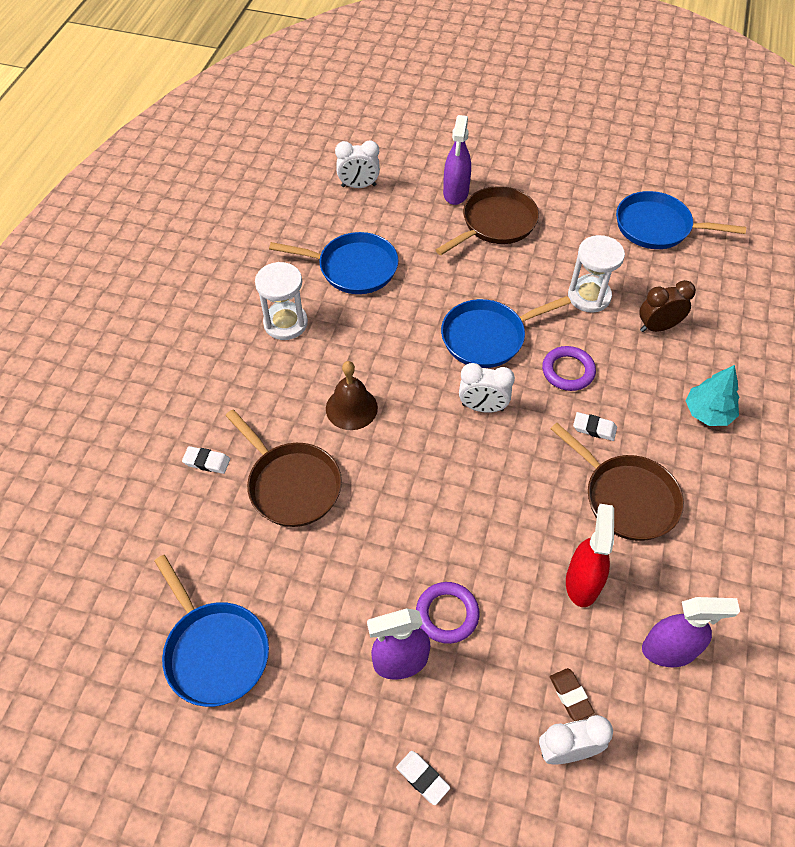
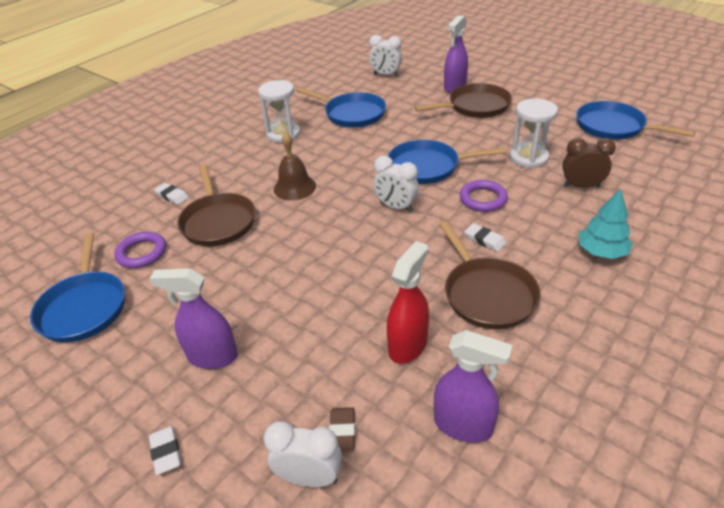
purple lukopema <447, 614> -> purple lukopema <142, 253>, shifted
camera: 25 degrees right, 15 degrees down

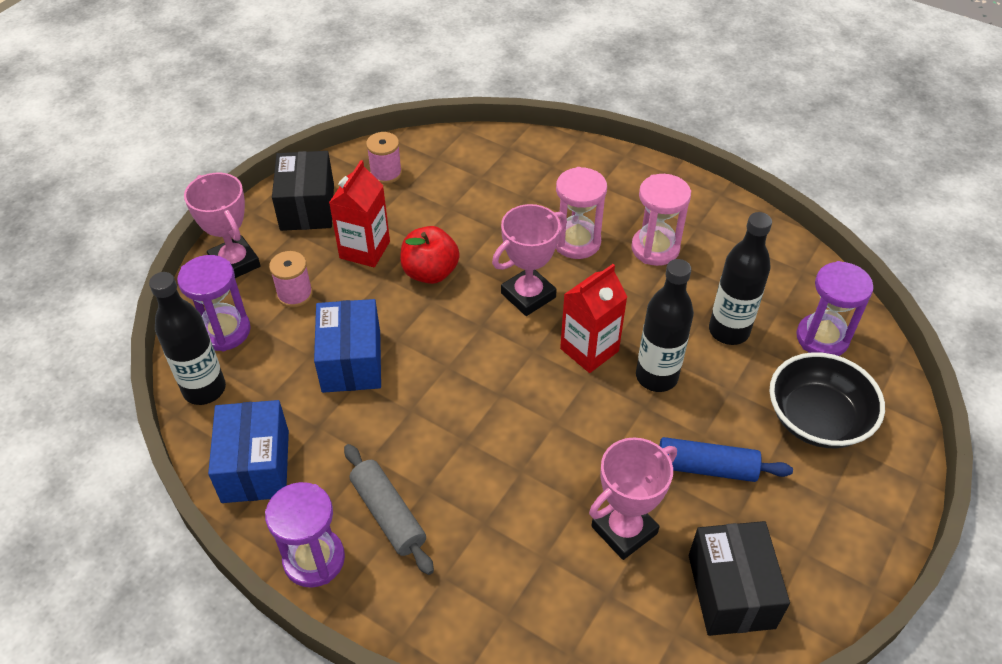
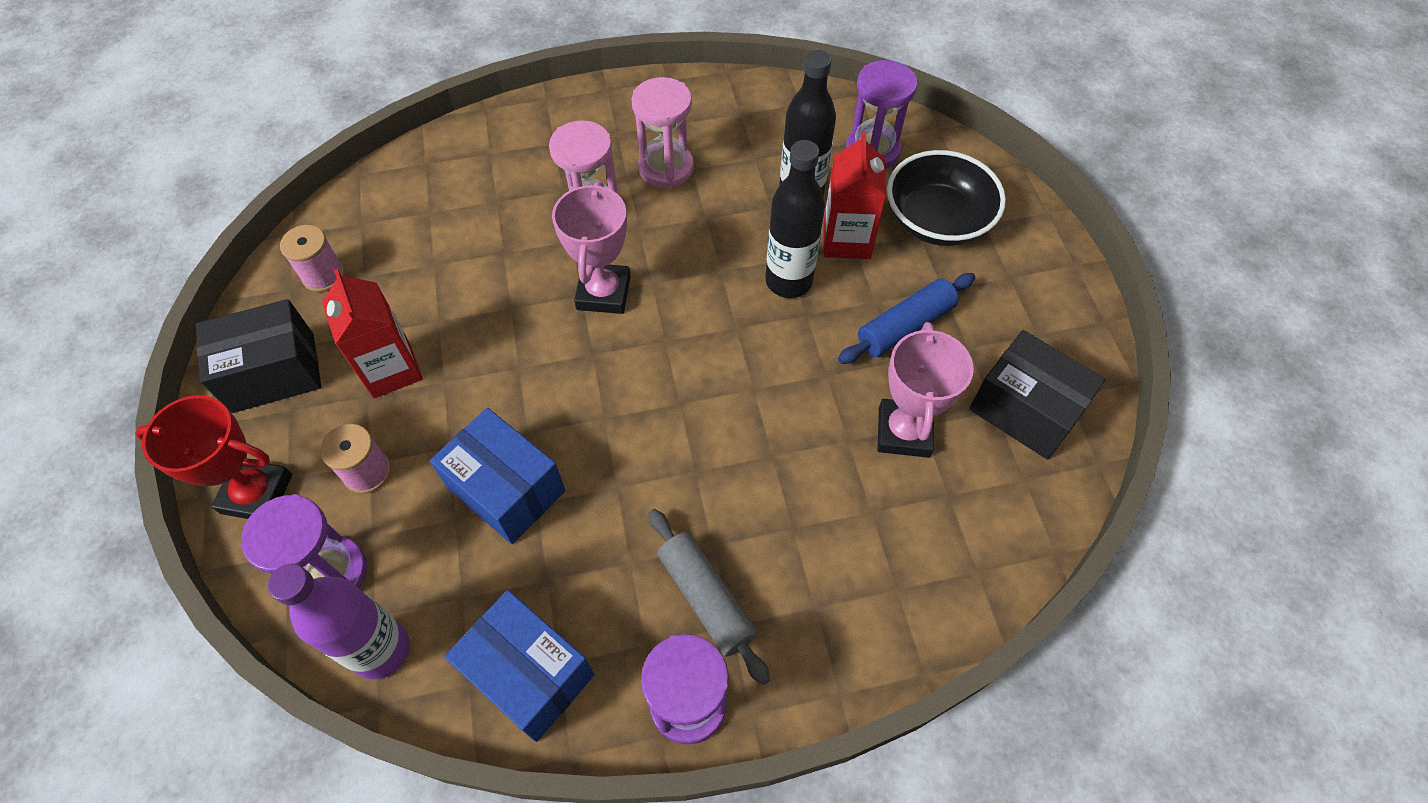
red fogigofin <430, 272> -> none
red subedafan <589, 350> -> red subedafan <846, 240>, shifted
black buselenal <204, 389> -> purple buselenal <381, 650>
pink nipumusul <234, 263> -> red nipumusul <257, 494>
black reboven <307, 207> -> black reboven <273, 372>, 60 degrees counterclockwise
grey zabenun <388, 514> -> grey zabenun <706, 598>, 45 degrees clockwise
camera: 45 degrees left, 10 degrees up

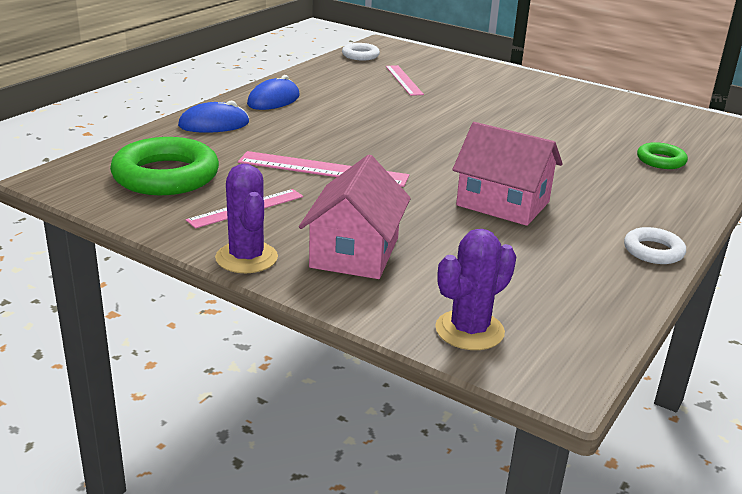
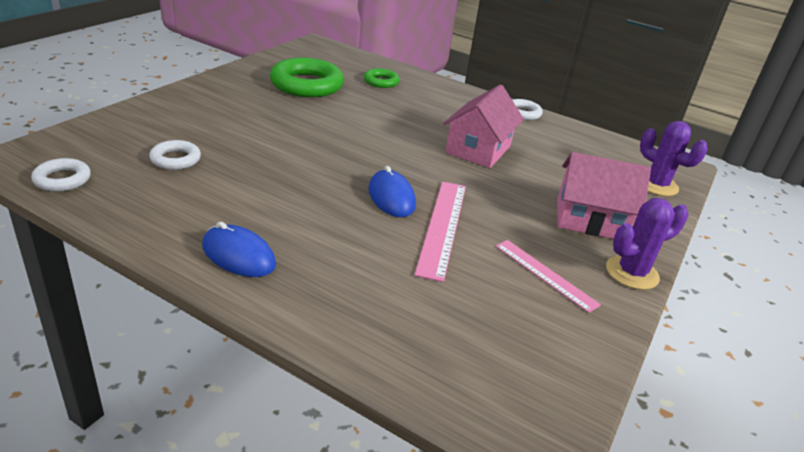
green lukopema <166, 176> -> green lukopema <307, 84>, shifted
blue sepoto <214, 124> -> blue sepoto <391, 197>, shifted
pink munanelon <403, 80> -> white lukopema <175, 159>
camera: 95 degrees left, 5 degrees up

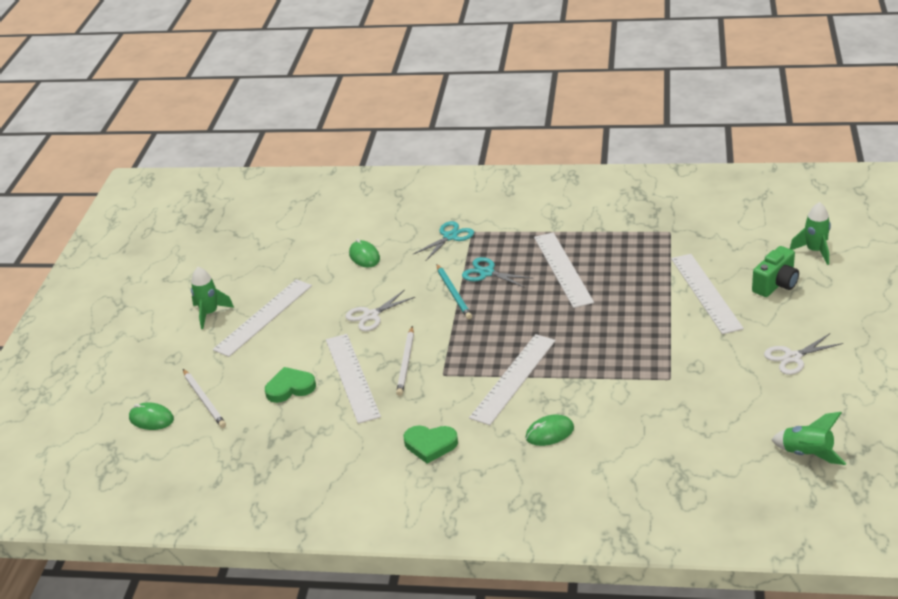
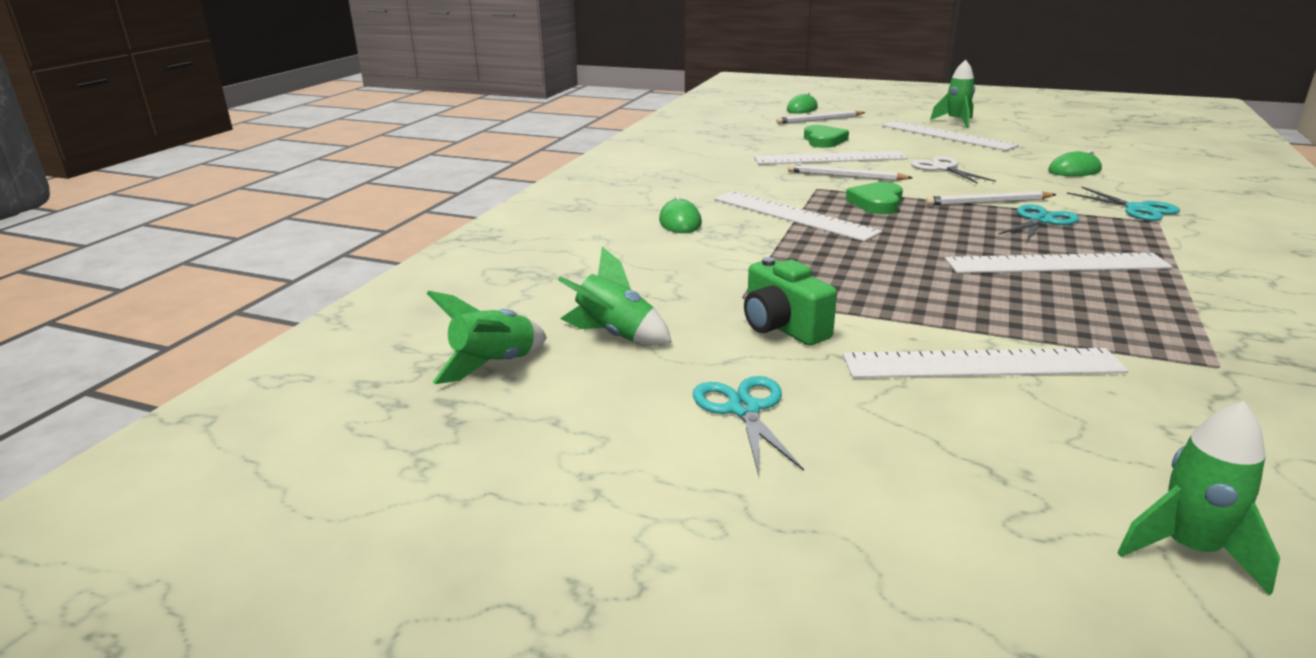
none -> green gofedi <615, 335>
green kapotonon <430, 445> -> green kapotonon <877, 203>, shifted
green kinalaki <776, 284> -> green kinalaki <782, 327>, shifted
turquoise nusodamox <453, 293> -> white nusodamox <987, 202>
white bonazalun <793, 357> -> turquoise bonazalun <744, 409>
camera: 100 degrees right, 10 degrees down

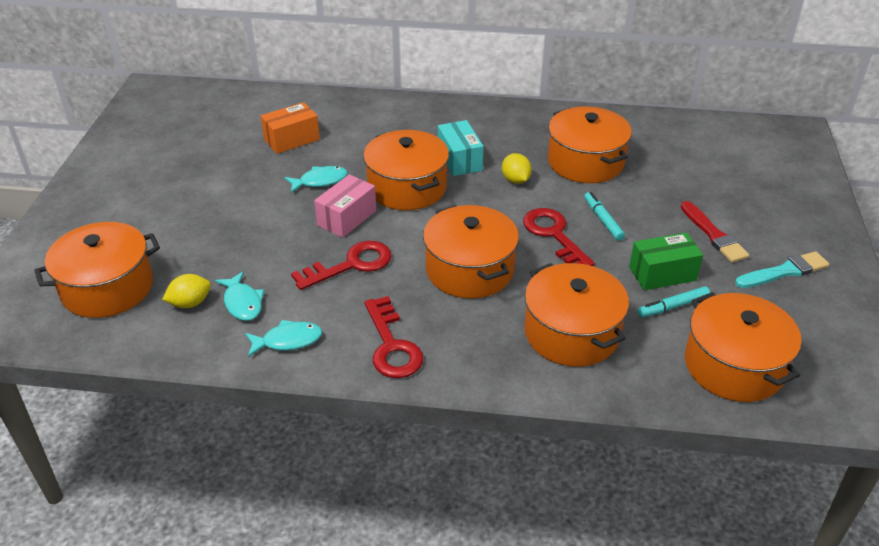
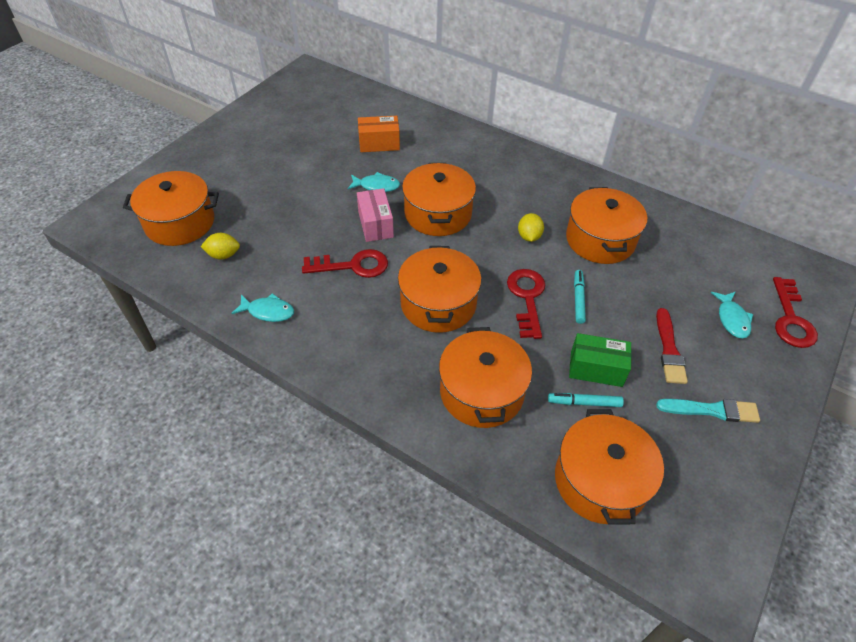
turquoise reboven <459, 160> -> none
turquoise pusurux <242, 303> -> turquoise pusurux <732, 319>, shifted
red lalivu <392, 345> -> red lalivu <791, 319>, shifted
pink reboven <347, 218> -> pink reboven <375, 224>, 75 degrees counterclockwise
camera: 25 degrees right, 10 degrees up

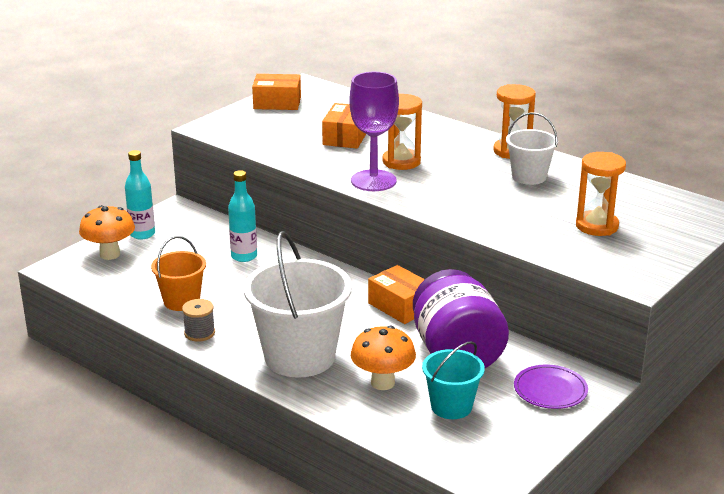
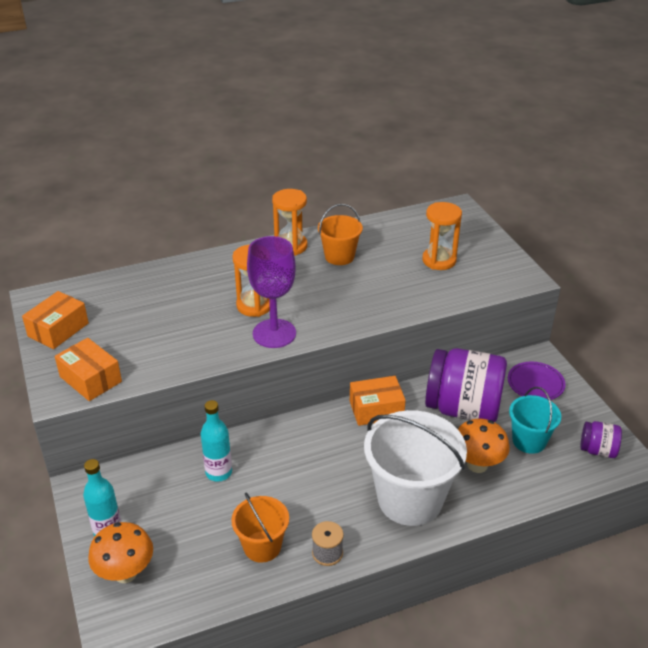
none -> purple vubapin <597, 450>
orange reboven <346, 137> -> orange reboven <90, 379>, shifted
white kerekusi <529, 177> -> orange kerekusi <339, 256>
camera: 60 degrees left, 10 degrees up

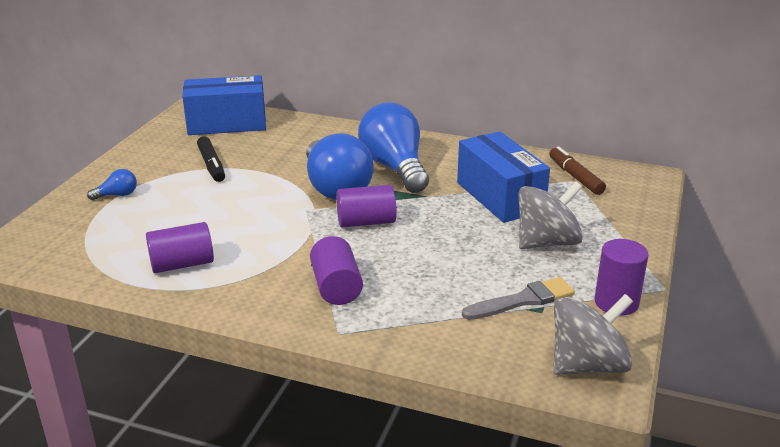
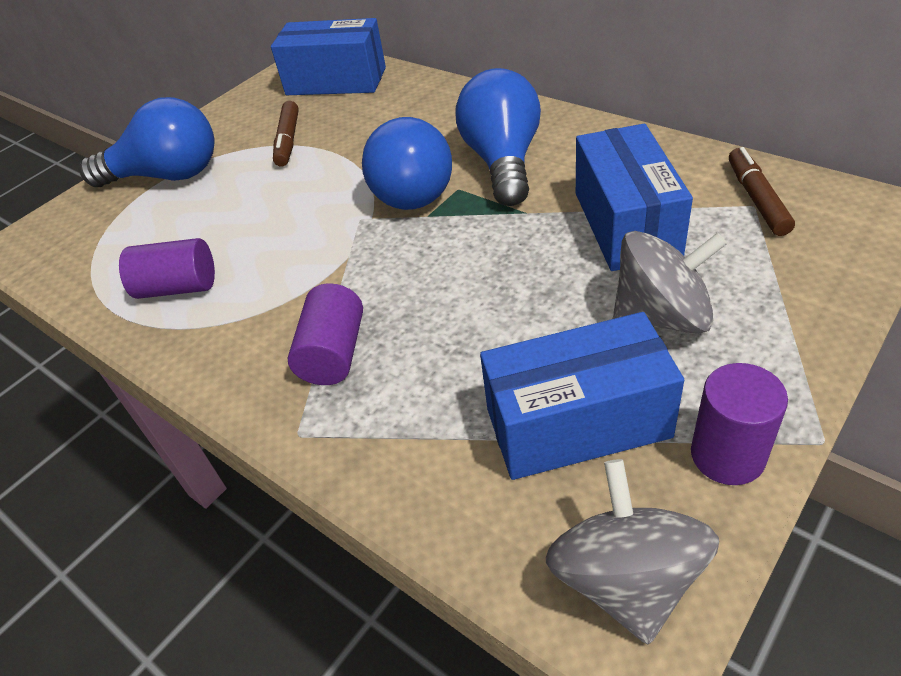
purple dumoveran <366, 222> -> none
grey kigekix <522, 300> -> blue reboven <577, 423>
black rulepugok <211, 165> -> brown rulepugok <288, 141>
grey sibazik <587, 365> -> grey sibazik <626, 579>, 90 degrees counterclockwise
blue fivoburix <117, 195> -> blue fivoburix <168, 176>, x2.42
camera: 25 degrees right, 15 degrees up

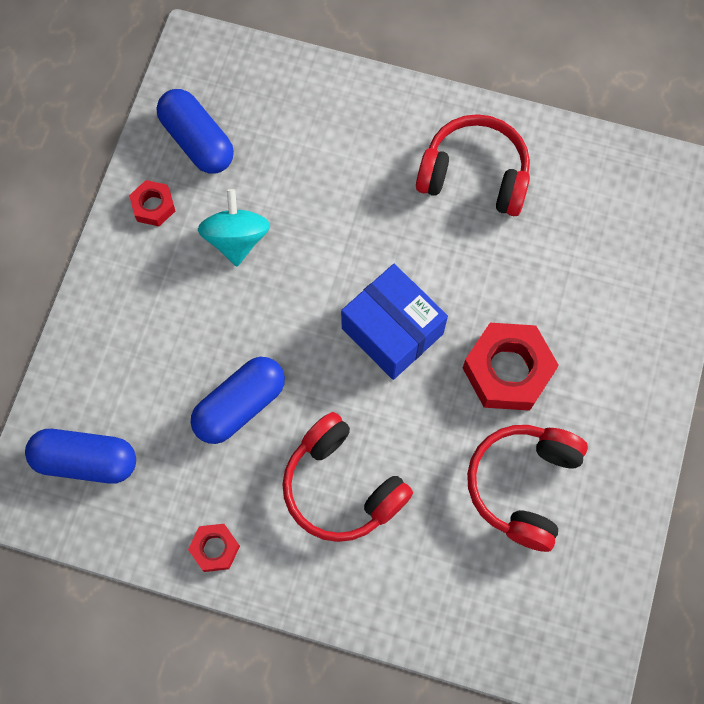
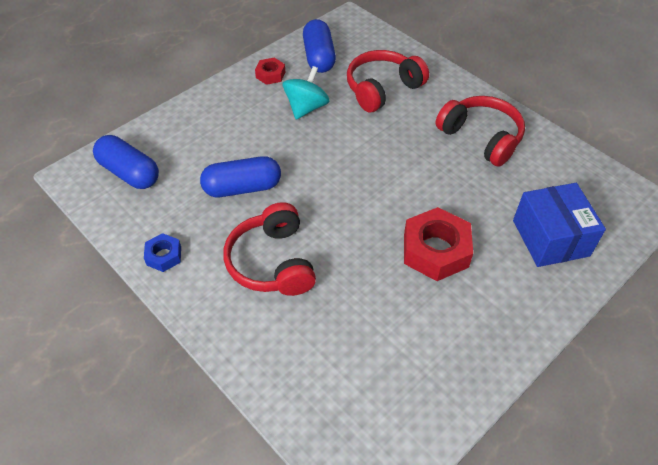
blue reboven <392, 331> -> blue reboven <550, 238>, shifted
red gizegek <523, 485> -> red gizegek <382, 89>, shifted
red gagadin <215, 548> -> blue gagadin <164, 256>
camera: 30 degrees right, 20 degrees down

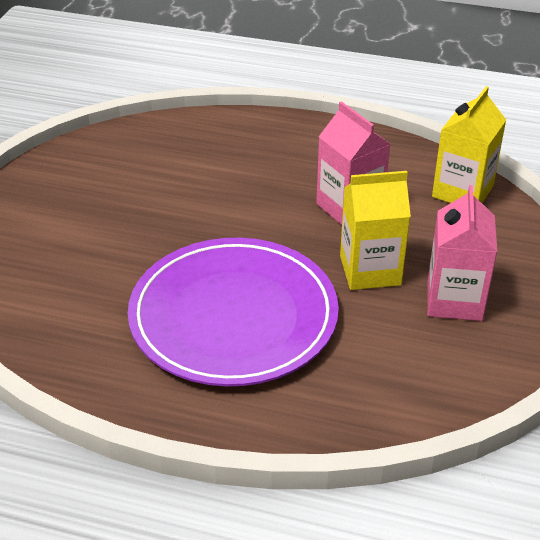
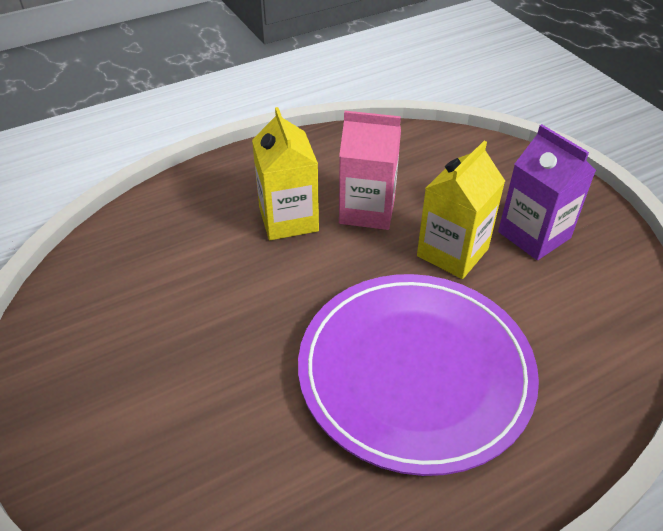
yellow subedafan <462, 192> -> yellow subedafan <288, 219>, shifted
pink subedafan <454, 300> -> purple subedafan <534, 235>
camera: 45 degrees left, 5 degrees up

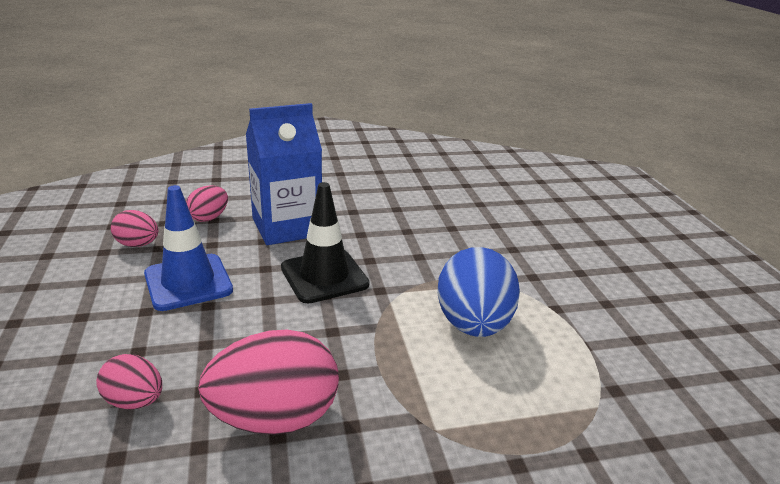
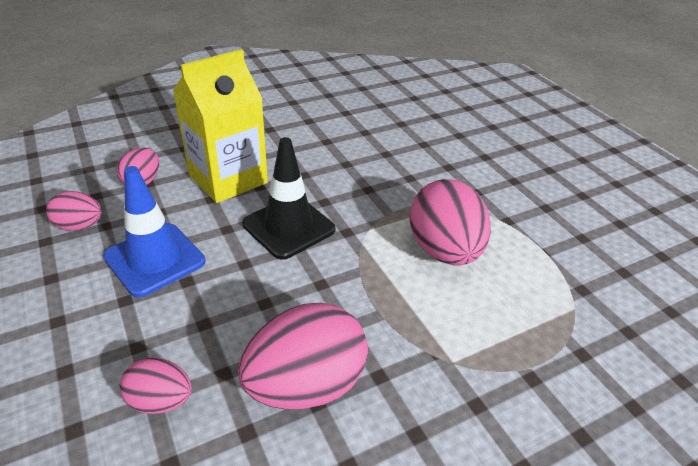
blue subedafan <286, 227> -> yellow subedafan <228, 179>
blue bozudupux <473, 324> -> pink bozudupux <444, 251>
camera: 15 degrees left, 10 degrees up

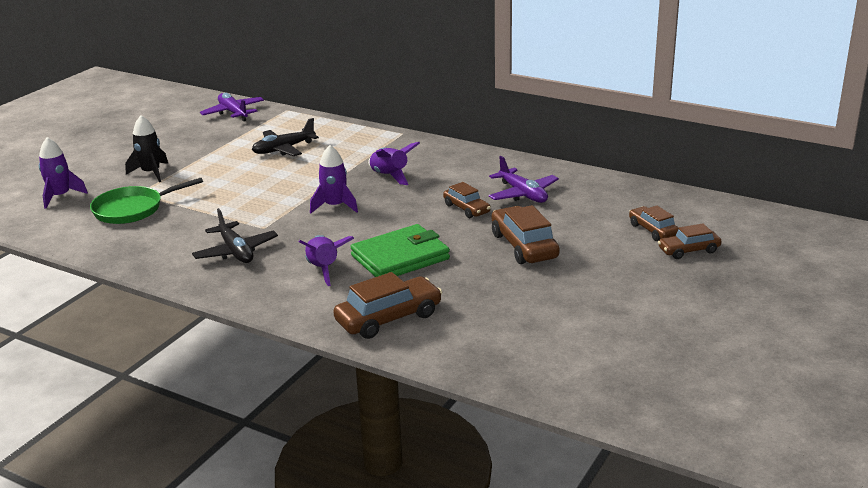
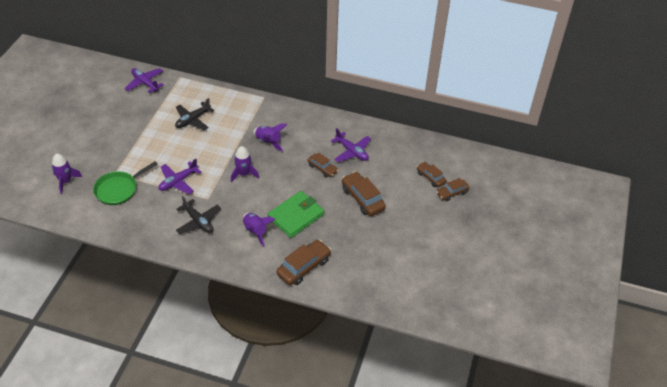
black gofedi <151, 173> -> none
none -> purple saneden <178, 182>
camera: 15 degrees left, 20 degrees up

